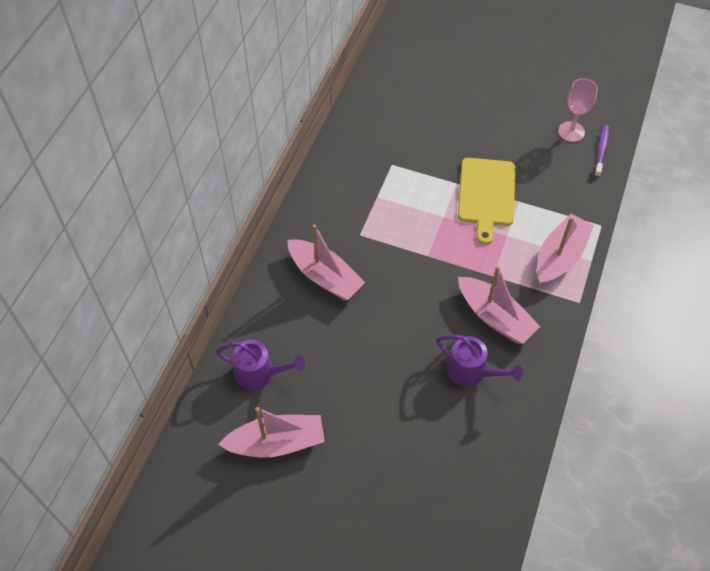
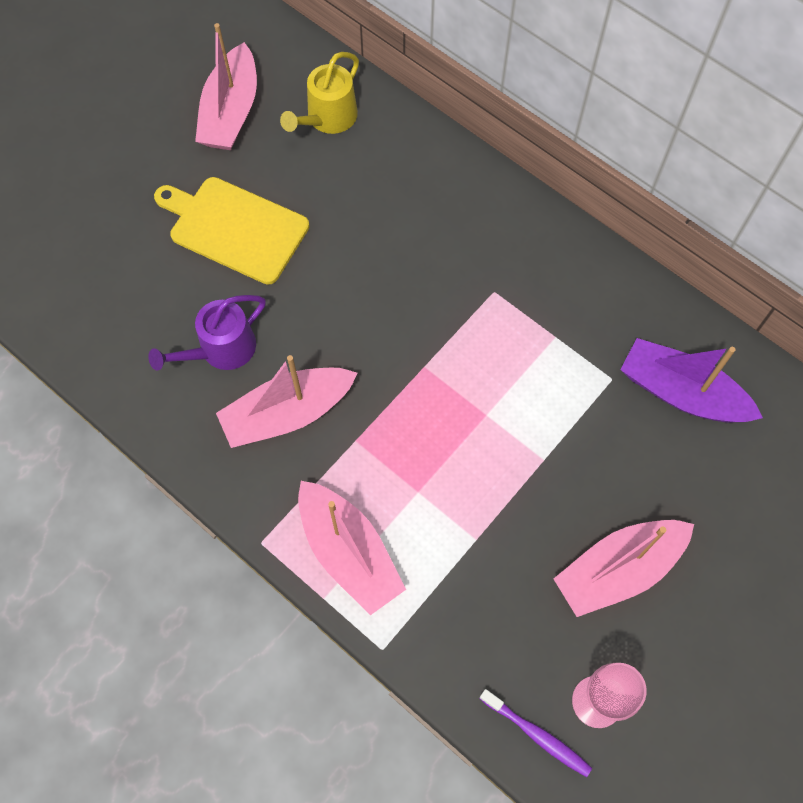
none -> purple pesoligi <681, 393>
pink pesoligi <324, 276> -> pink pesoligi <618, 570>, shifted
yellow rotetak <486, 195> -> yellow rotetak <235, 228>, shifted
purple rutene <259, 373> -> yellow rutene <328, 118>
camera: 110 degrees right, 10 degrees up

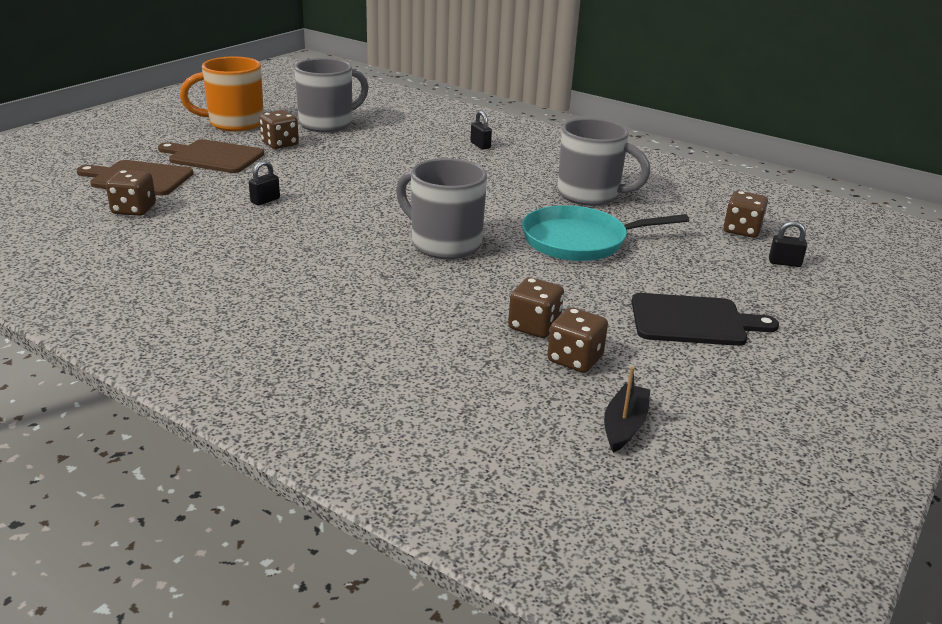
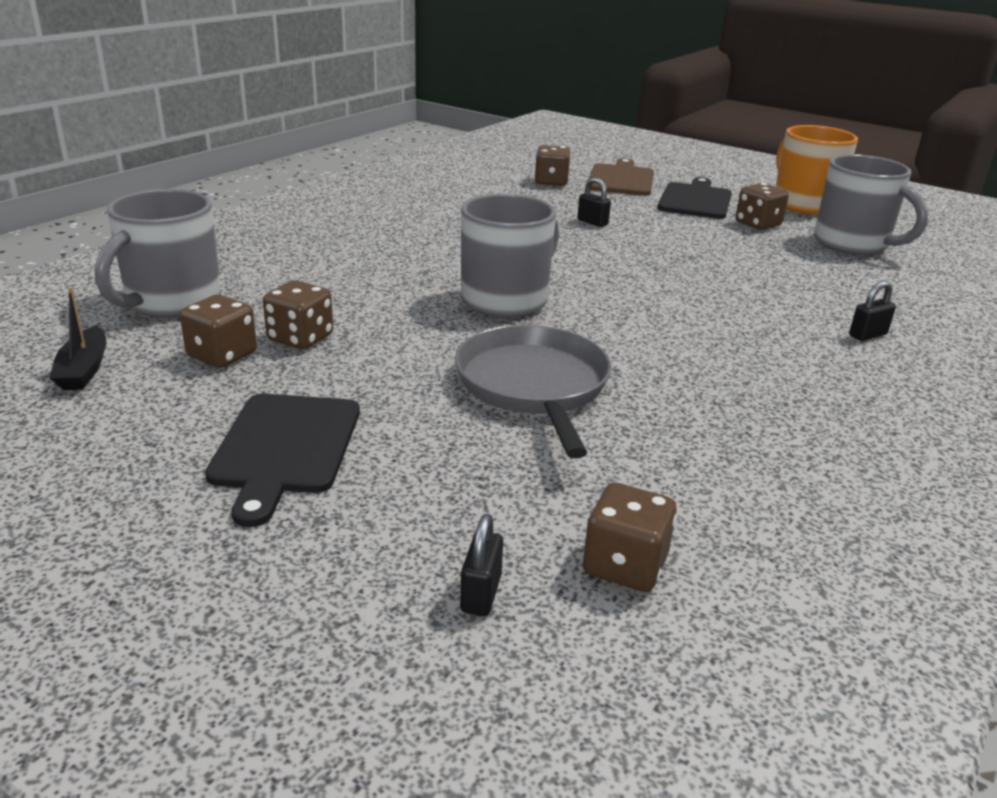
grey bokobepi <590, 195> -> grey bokobepi <171, 302>, shifted
brown rotetak <213, 157> -> black rotetak <695, 200>
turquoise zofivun <579, 241> -> grey zofivun <533, 386>
black pesoligi <624, 425> -> black pesoligi <84, 370>, 60 degrees clockwise
camera: 90 degrees right, 0 degrees up

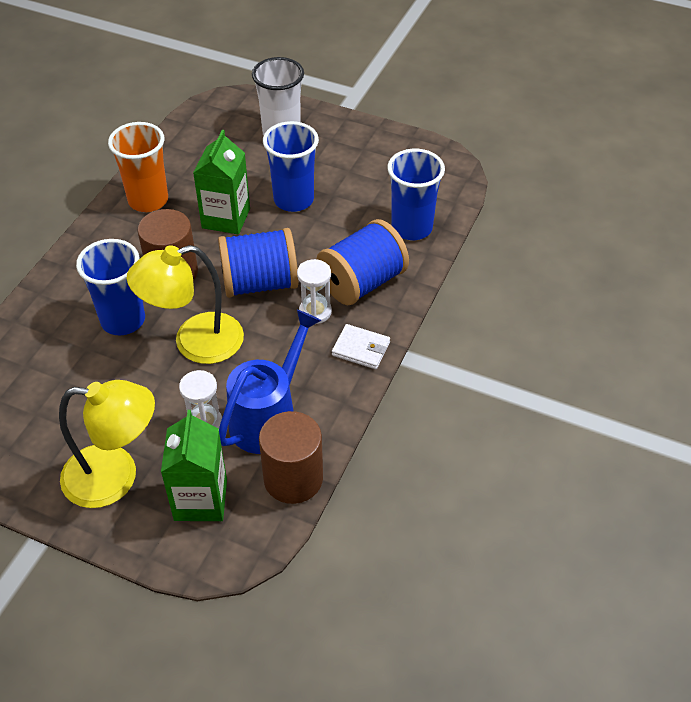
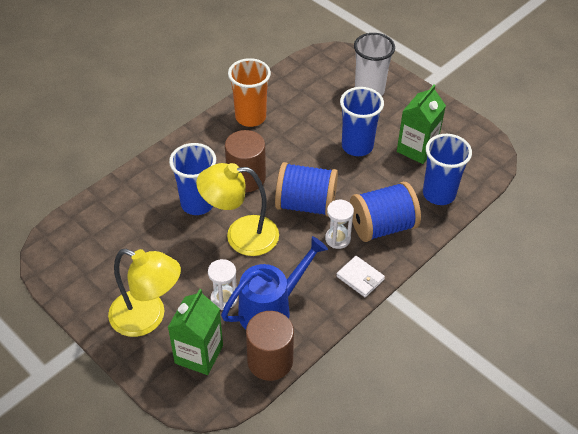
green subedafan <226, 218> -> green subedafan <416, 149>, shifted
camera: 20 degrees right, 0 degrees up

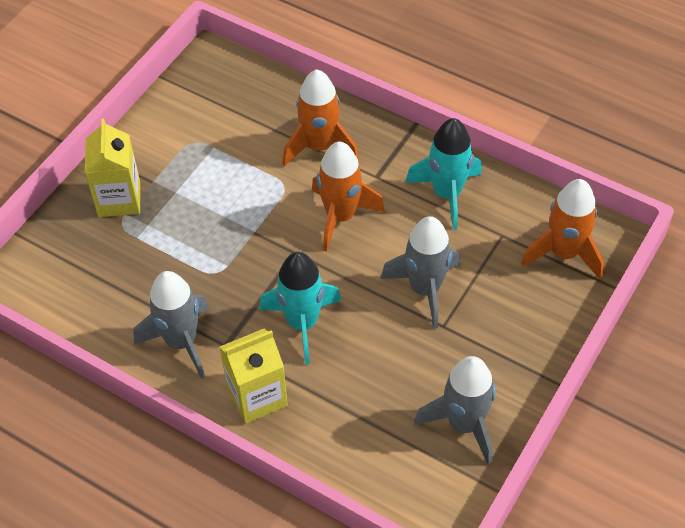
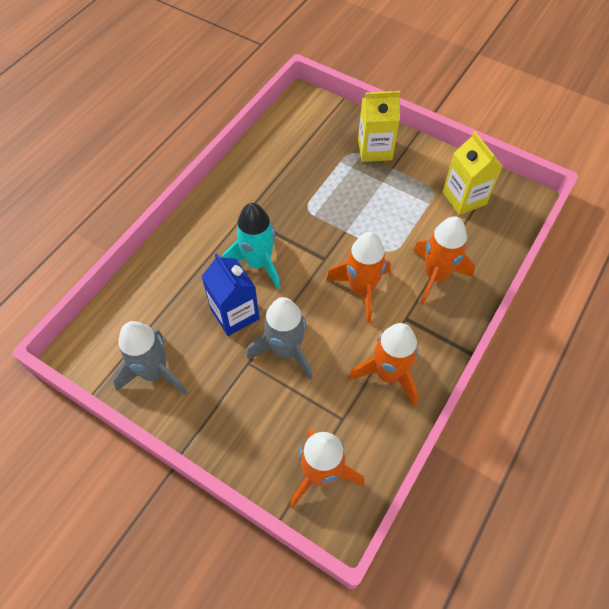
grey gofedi <181, 342> -> none
none -> blue subedafan <235, 314>
yellow subedafan <257, 396> -> yellow subedafan <464, 198>, shifted
turquoise gofedi <447, 194> -> orange gofedi <388, 374>
camera: 90 degrees right, 5 degrees up

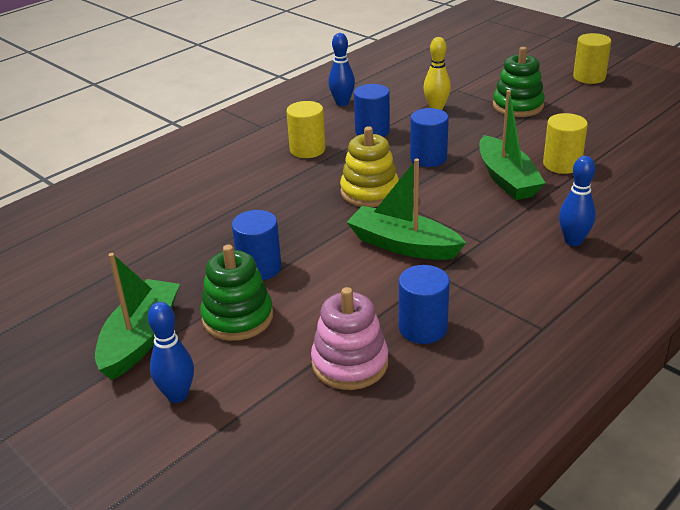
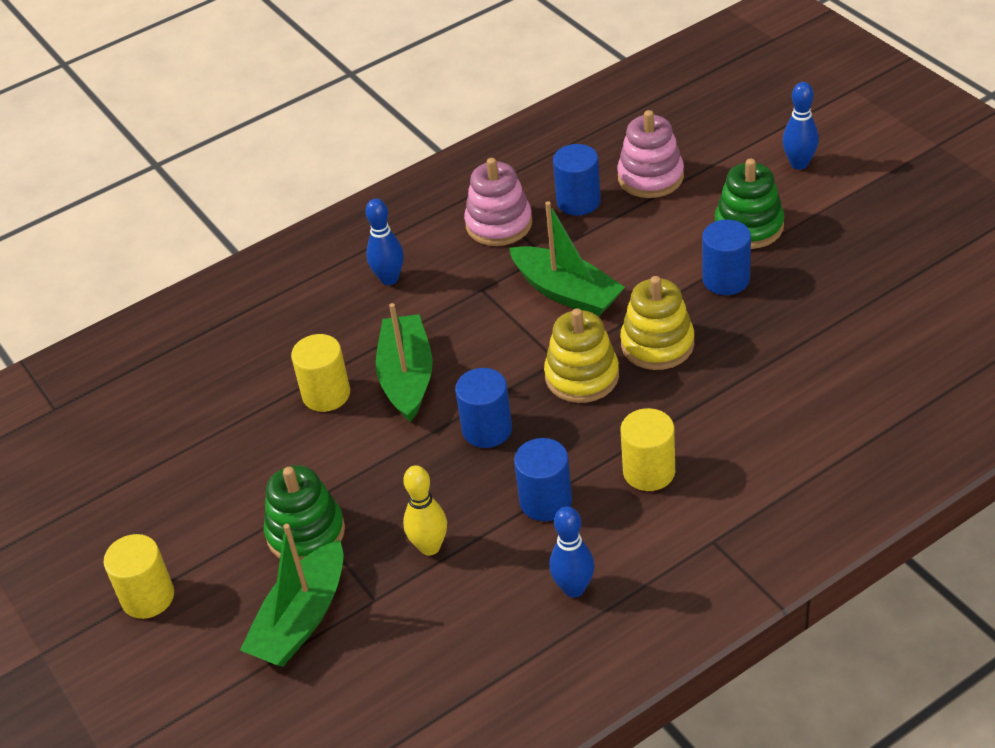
none -> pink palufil <499, 224>
none -> yellow palufil <657, 344>
green pesoligi <140, 338> -> green pesoligi <301, 619>, shifted
camera: 165 degrees left, 10 degrees up

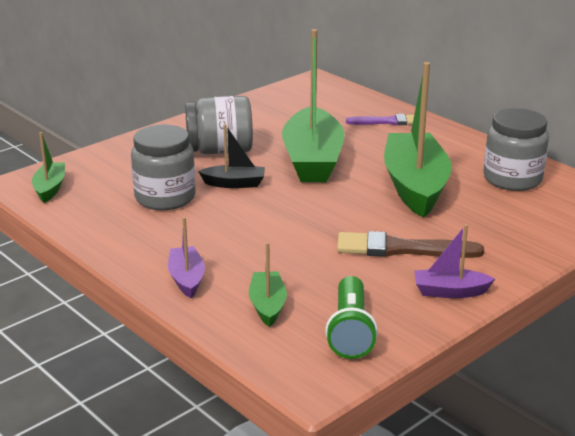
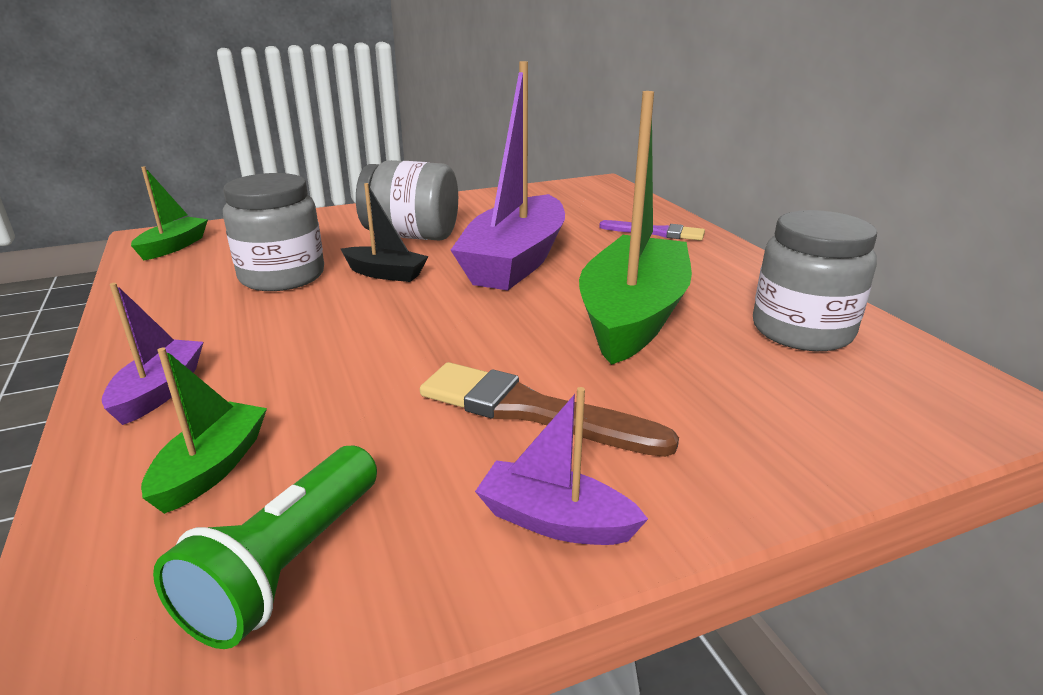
green pesoligi <312, 160> -> purple pesoligi <515, 261>
camera: 20 degrees right, 0 degrees up

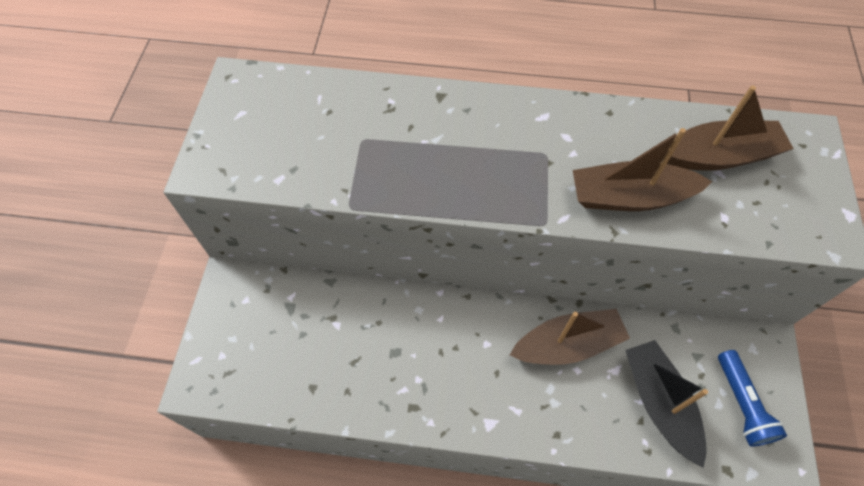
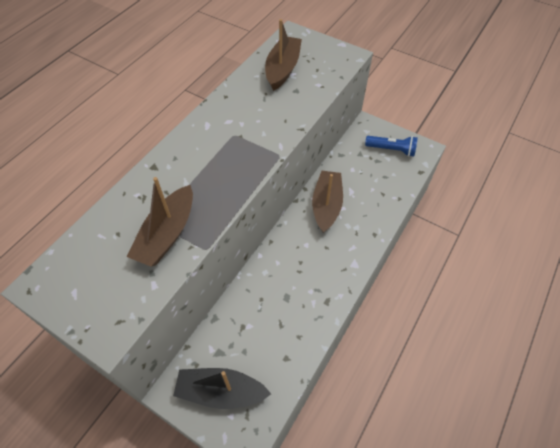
brown pesoligi <630, 197> -> brown pesoligi <167, 234>, shifted
black pesoligi <659, 403> -> black pesoligi <221, 392>, shifted
camera: 65 degrees left, 5 degrees down

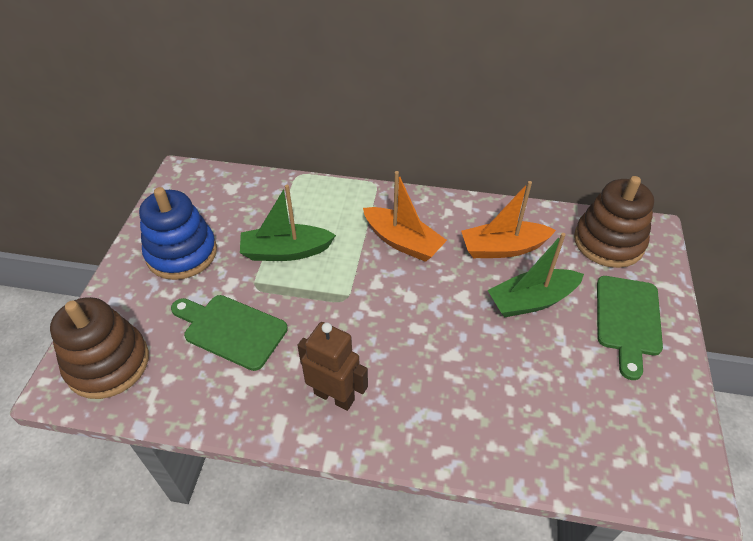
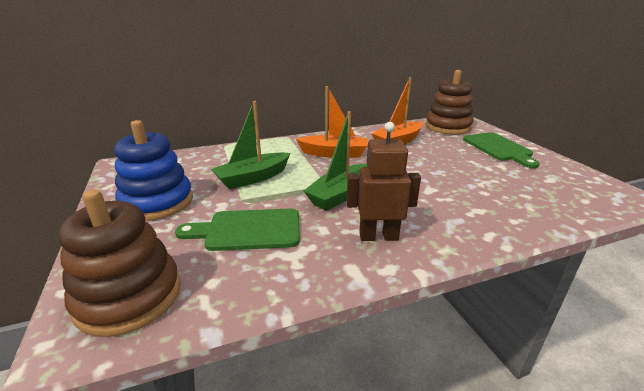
green pesoligi <531, 300> -> green pesoligi <340, 195>, shifted
camera: 30 degrees left, 20 degrees down

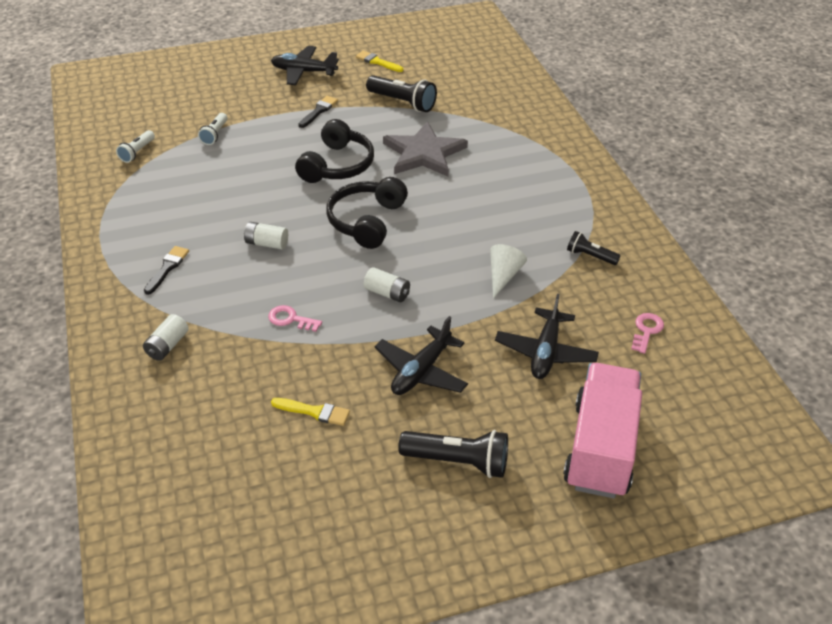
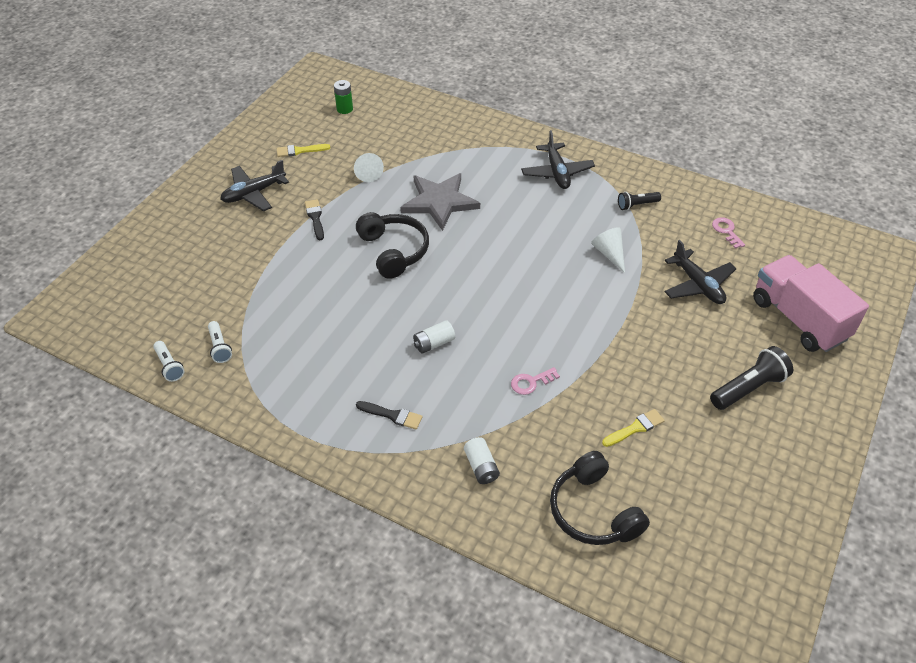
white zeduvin <387, 293> -> none
none -> green zeduvin <344, 109>
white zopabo <215, 134> -> white zopabo <169, 366>, shifted
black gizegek <367, 221> -> black gizegek <593, 511>, shifted
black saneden <421, 371> -> black saneden <557, 172>, shifted
black zopabo <403, 102> -> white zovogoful <367, 172>
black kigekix <167, 268> -> black kigekix <392, 415>, 135 degrees clockwise
camera: 45 degrees left, 5 degrees up

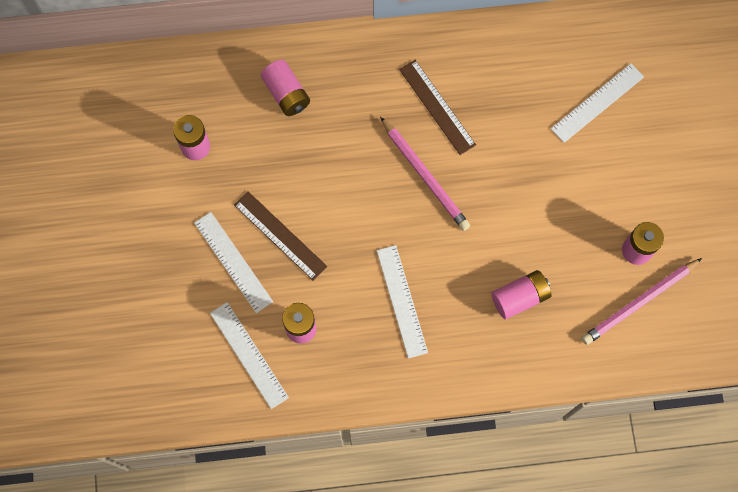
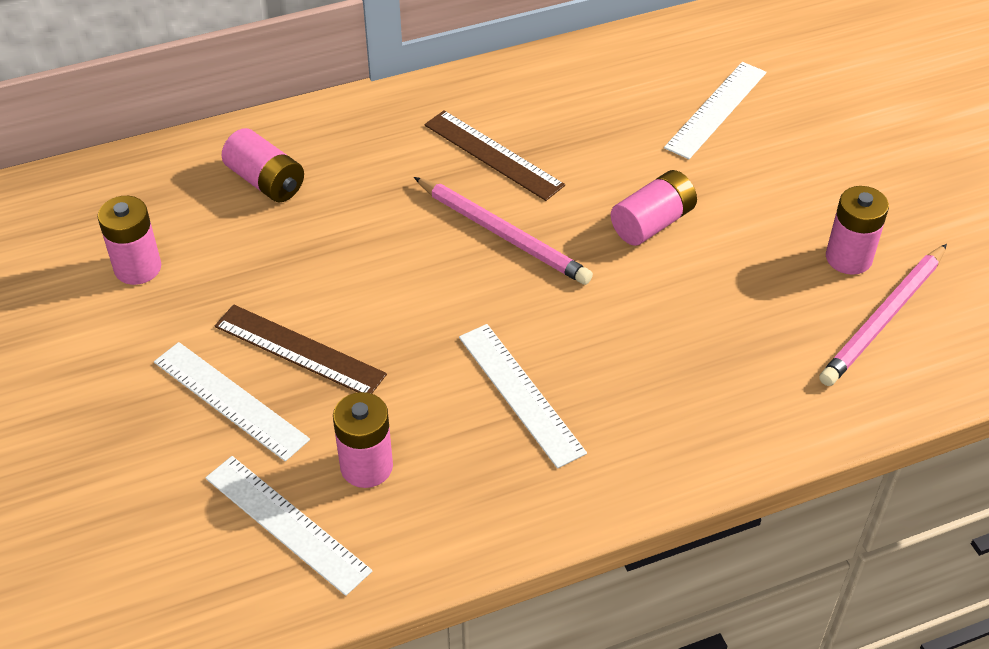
pink zeduvin <519, 297> -> pink zeduvin <652, 223>, shifted
camera: 15 degrees left, 25 degrees down

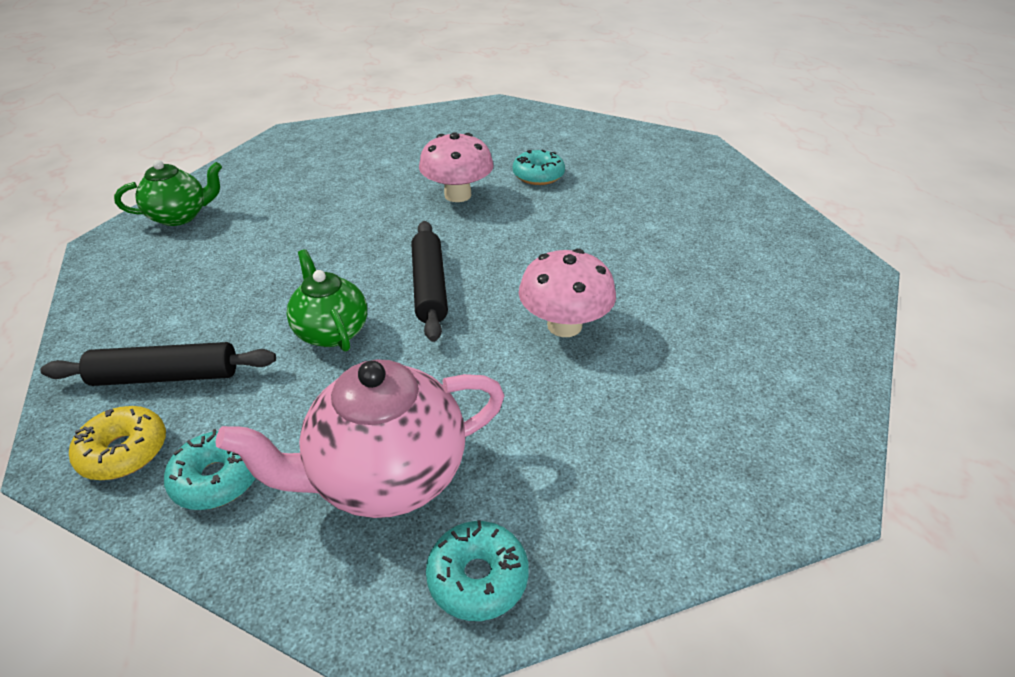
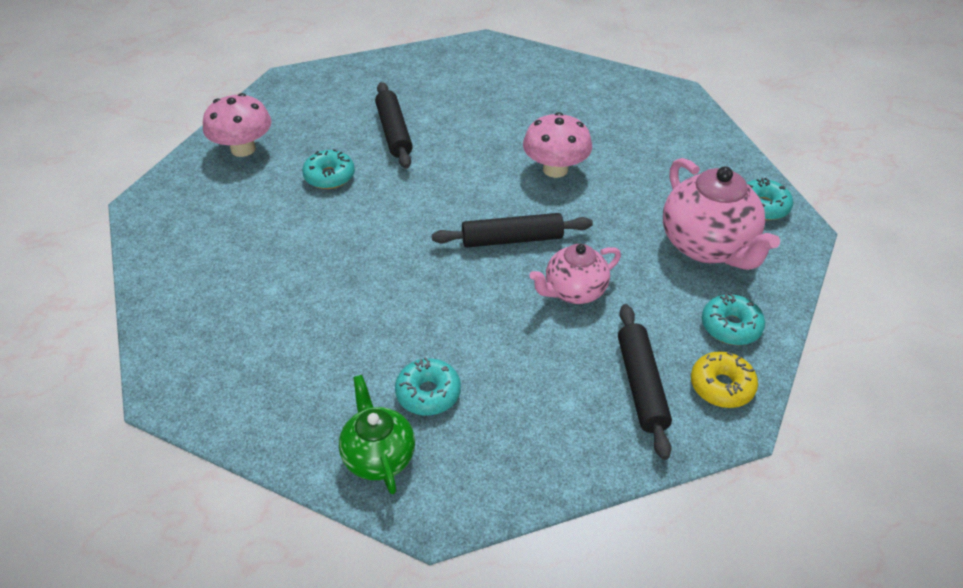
none -> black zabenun <394, 132>
none -> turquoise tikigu <428, 393>
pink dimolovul <457, 195> -> pink dimolovul <243, 149>, shifted
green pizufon <331, 331> -> pink pizufon <574, 291>
camera: 90 degrees left, 5 degrees up

